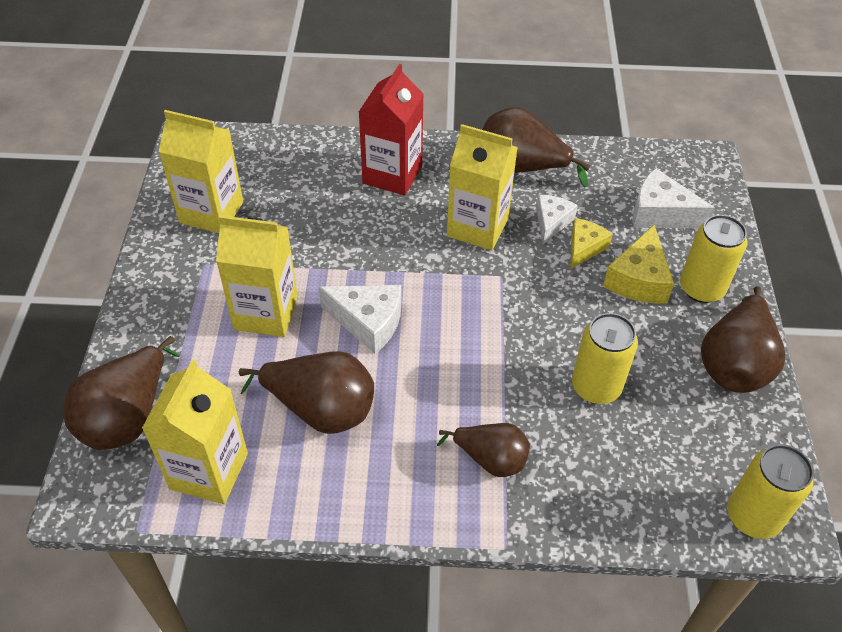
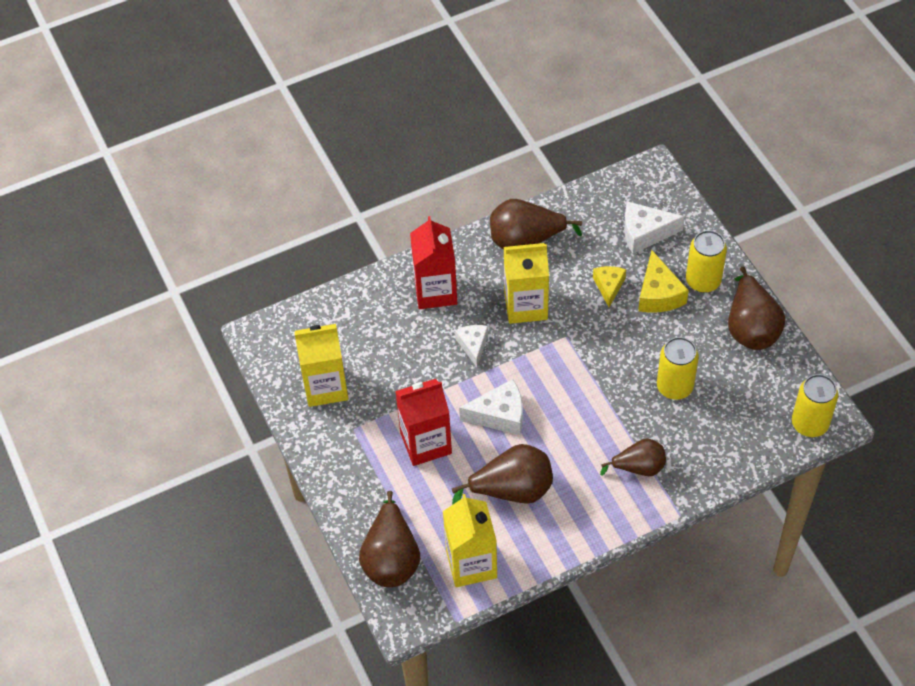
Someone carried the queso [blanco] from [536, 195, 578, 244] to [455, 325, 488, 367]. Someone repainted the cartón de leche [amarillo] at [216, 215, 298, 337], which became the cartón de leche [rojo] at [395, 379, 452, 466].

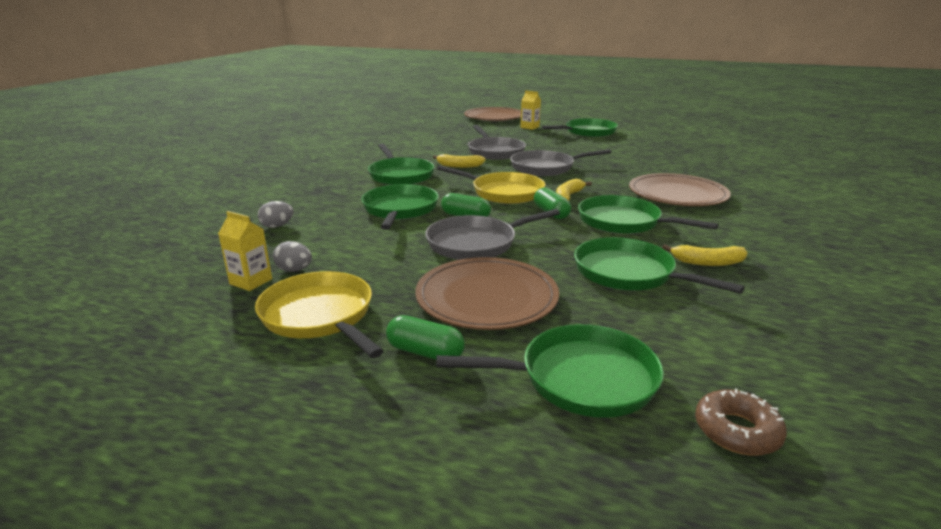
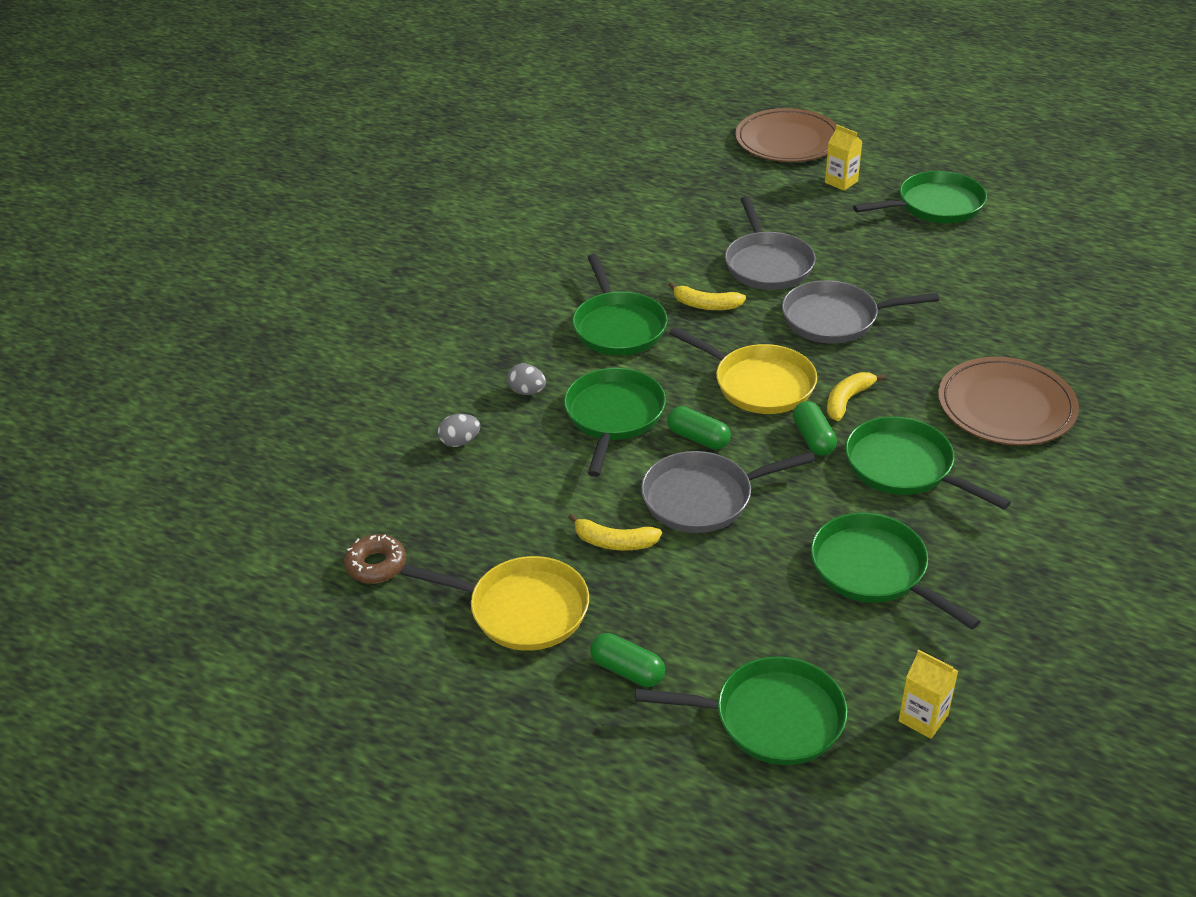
Someone carried the cartón de leche [amarillo] from [218, 211, 272, 291] to [898, 650, 958, 739]. Someone carried the huevo [gris] from [273, 241, 312, 272] to [507, 363, 546, 395]. Someone carried the plátano [amarillo] from [662, 244, 748, 266] to [568, 513, 662, 551]. Someone took away the plato [marrón] at [415, 257, 559, 330]. Someone rotated the sartén [amarillo] at [255, 271, 384, 358] by 135 degrees clockwise. Someone carried the rosquilla [marrón] from [695, 389, 787, 455] to [344, 534, 406, 584].

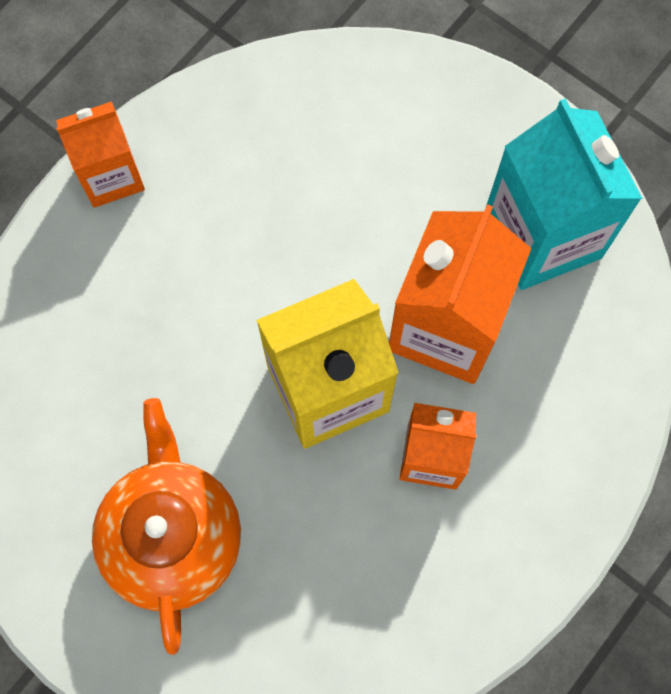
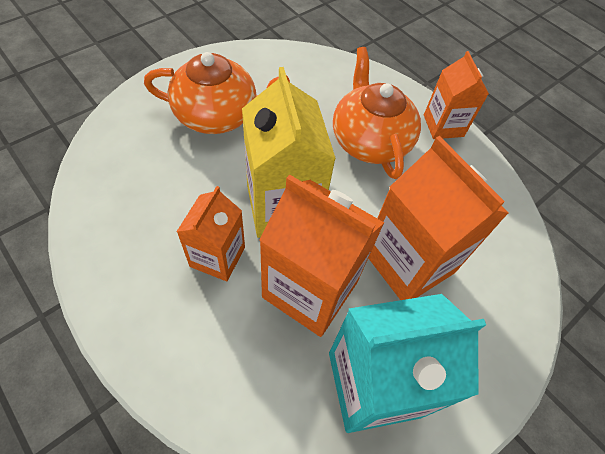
Someone put down the tetera [naranja] at [333, 47, 421, 179]. Someone put down the cartón de leche [naranja] at [368, 136, 508, 300].

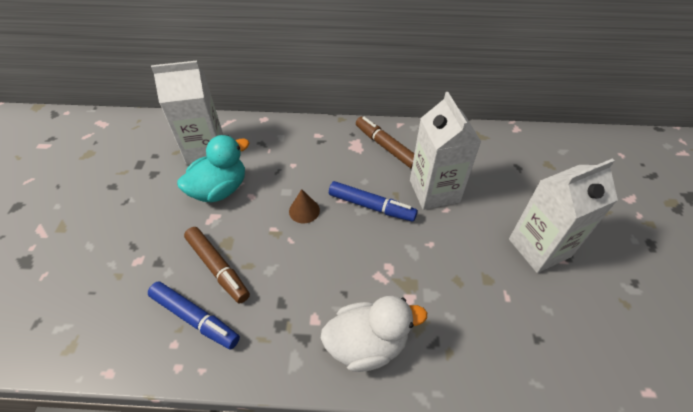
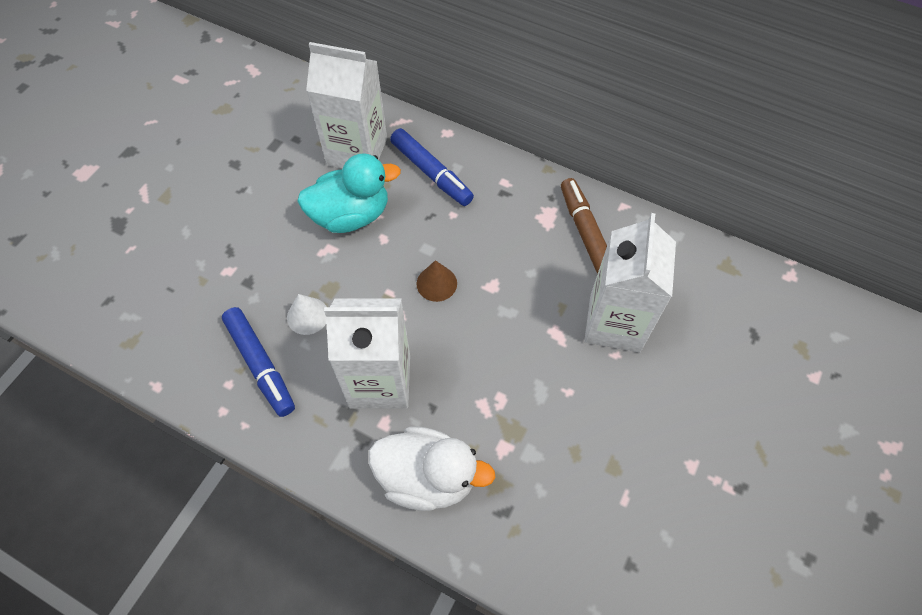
Someone carried the cartón de leche [blanco] from [509, 158, 618, 273] to [324, 299, 410, 409]. Someone carried the rotulador [azul] from [329, 181, 418, 222] to [390, 128, 474, 206]. Someone swapped the rotulador [marrón] at [184, 227, 250, 303] for the cono [blanco] at [287, 294, 327, 335].

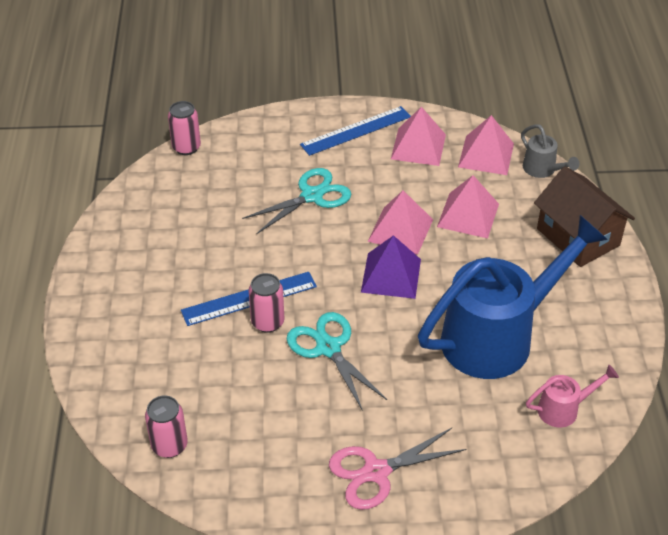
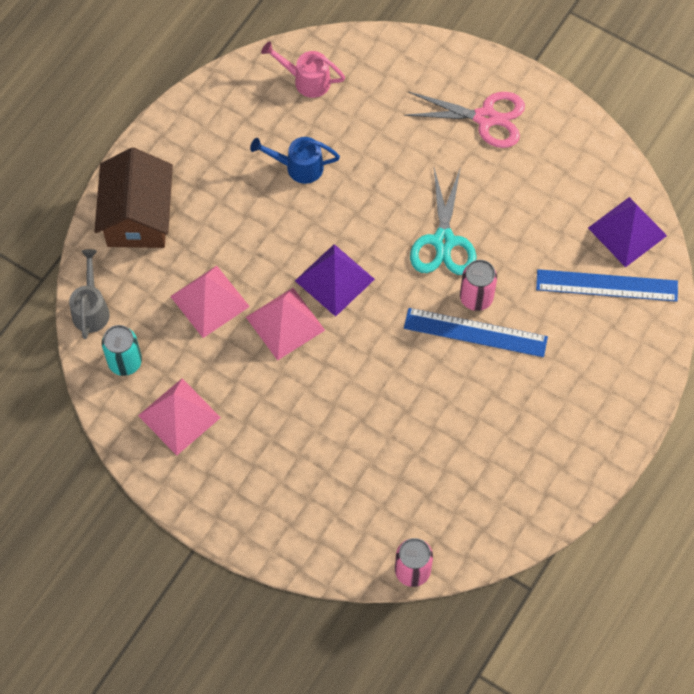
Someone carried the regla [azul] from [300, 106, 411, 156] to [536, 269, 678, 302]. Someone swapped the pirámide [rosa] at [458, 115, 514, 175] for the lata [turquesa] at [102, 325, 142, 376]. Someone took away the tijeras [turquesa] at [242, 168, 352, 234]. Someone scaled the regadera [azul] at [418, 215, 608, 379] by 0.42. Someone swapped the lata [rosa] at [145, 395, 188, 458] for the pirámide [morado] at [588, 197, 667, 267].

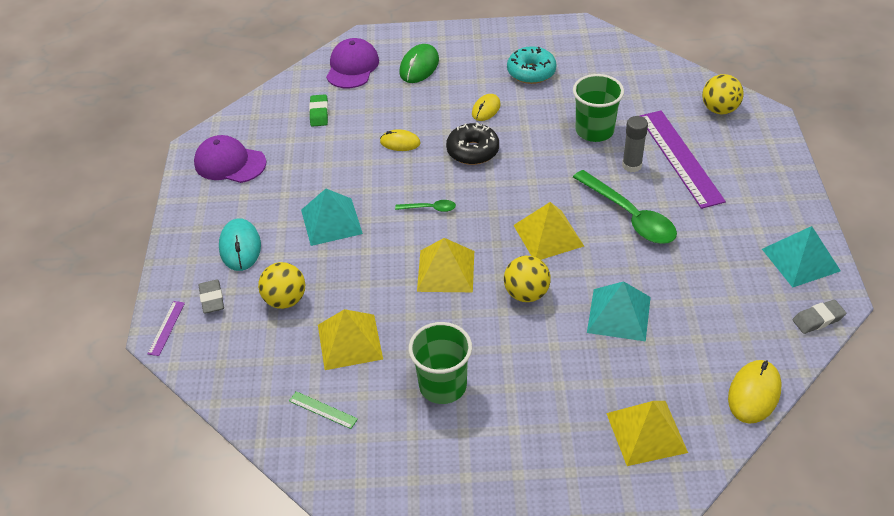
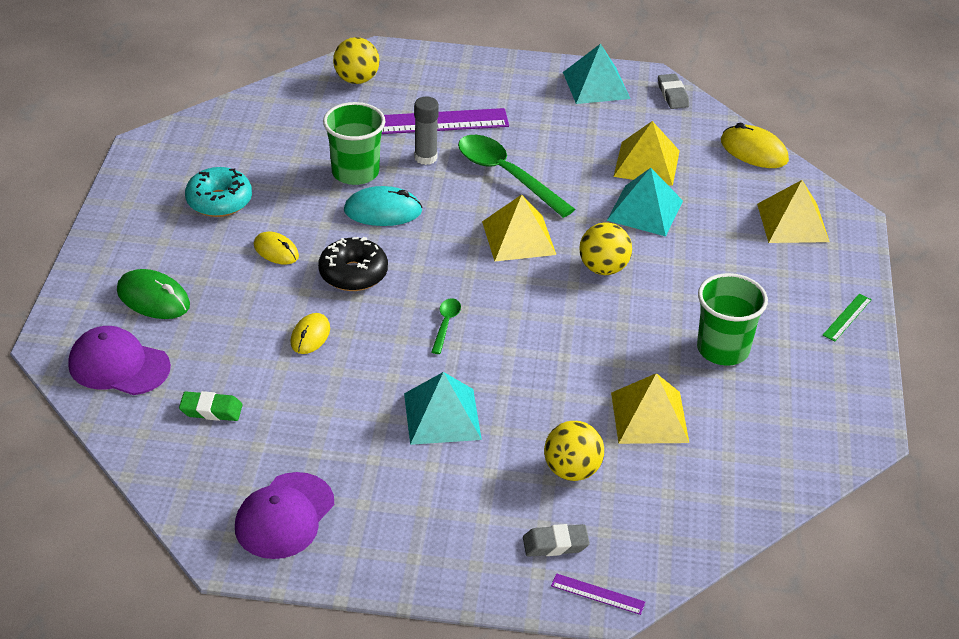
Someone rotated the cuchara [verde] at [573, 170, 677, 244] by 105 degrees counterclockwise. Someone carried the ratón [turquesa] from [219, 218, 261, 271] to [344, 186, 423, 226]. Someone carried the pirámide [amarillo] from [417, 238, 474, 292] to [613, 121, 680, 186]. Someone carried the regla [verde] from [289, 391, 358, 429] to [822, 294, 872, 341].

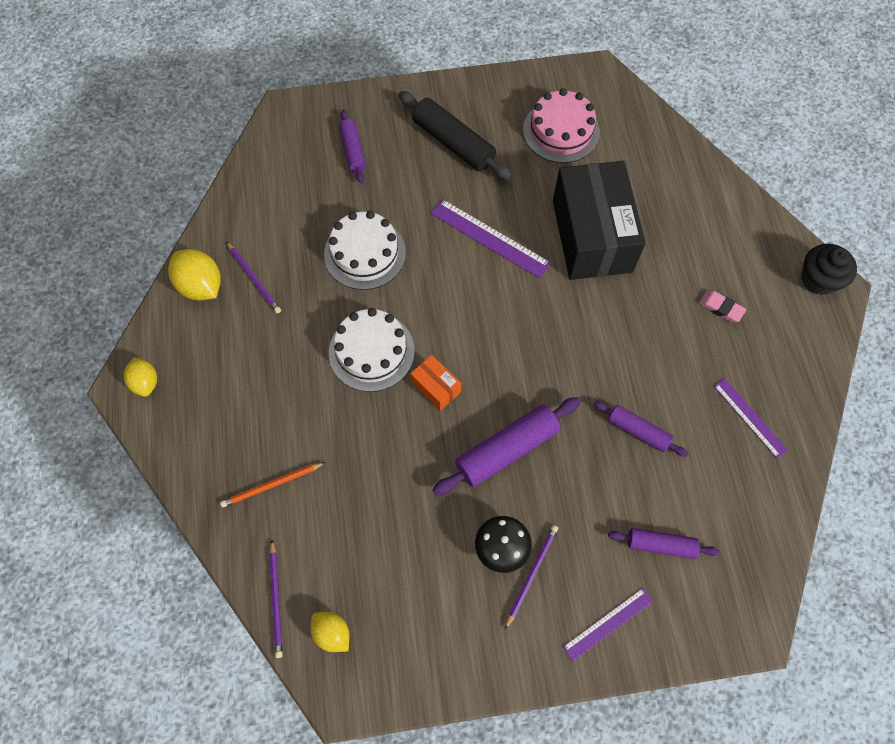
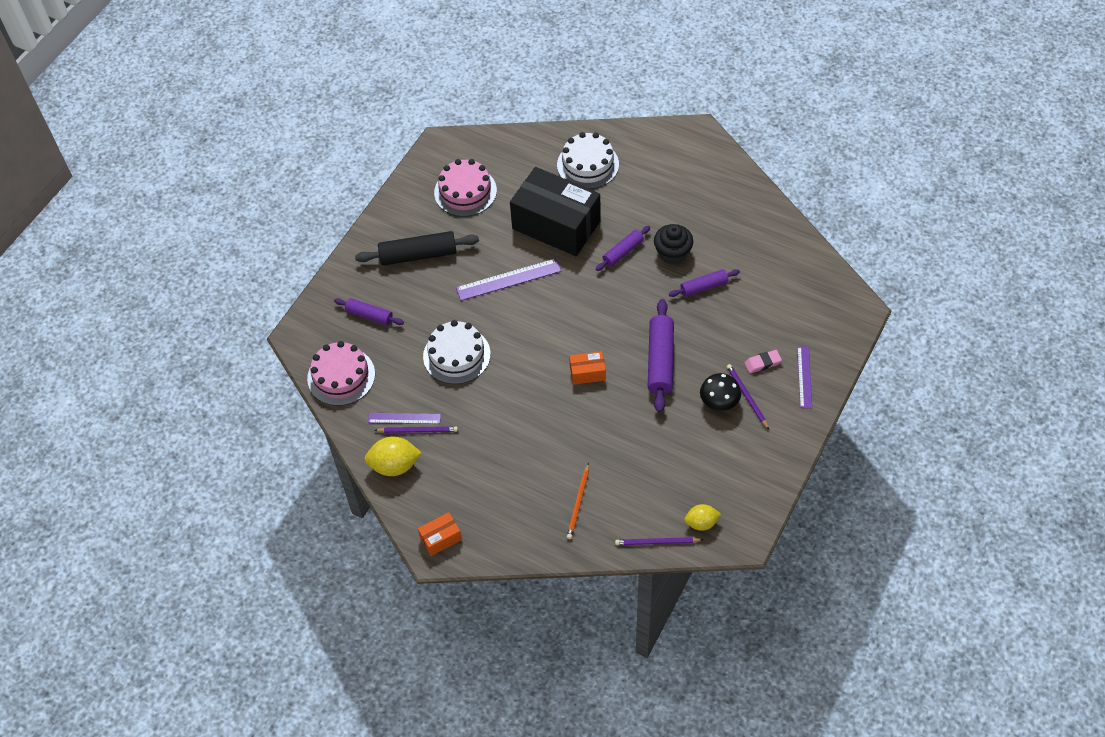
Someone carried the magdalena [negro] from [801, 244, 857, 295] to [654, 224, 693, 264]. Someone carried the goma de borrar [rosa] from [699, 291, 746, 322] to [744, 350, 782, 373]. Someone carried the tarta [blanco] from [329, 308, 415, 392] to [557, 132, 619, 189]. Someone swapped the limón [amarillo] at [124, 357, 157, 397] for the caja [naranja] at [418, 512, 462, 556]. Someone carried the regla [morado] from [714, 378, 788, 458] to [368, 413, 441, 424]. Someone carried the rodillo [morado] from [608, 528, 719, 559] to [596, 226, 650, 271]. Someone rotated the lápiz [morado] at [269, 540, 283, 658] by 150 degrees clockwise. Someone put down the tarta [rosa] at [307, 341, 375, 406].

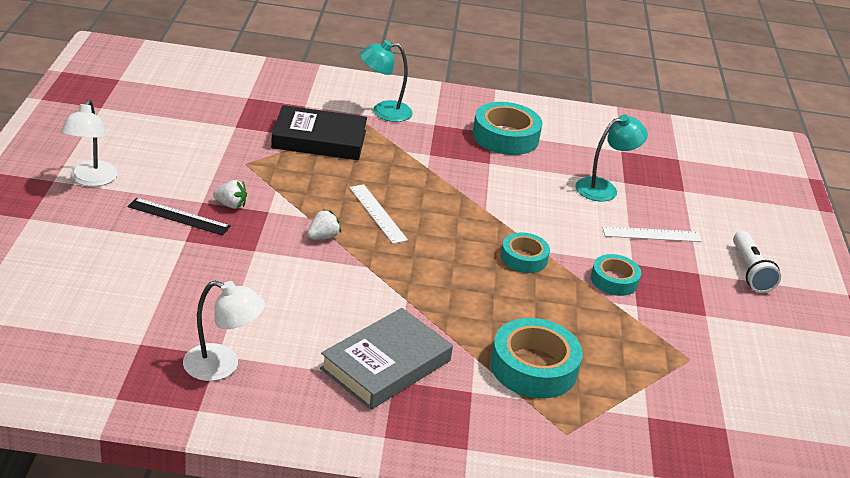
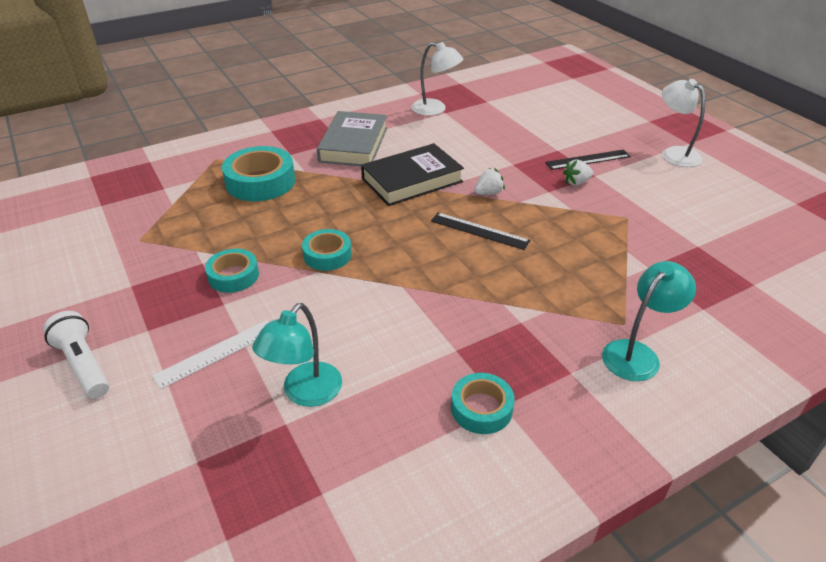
Someone scaled the cinta adhesiva [turquesa] at [472, 102, 542, 155] by 0.61. Someone carried the libro [negro] from [271, 105, 367, 160] to [361, 143, 464, 206]. Someone repainted the regla [blanco] at [349, 184, 408, 244], which became the regla [negro] at [431, 213, 530, 250]. Someone rotated the fresa [blanco] at [307, 209, 341, 239] by 135 degrees counterclockwise. Someone rotated the lámpara [blanco] at [183, 281, 265, 381] by 135 degrees counterclockwise.

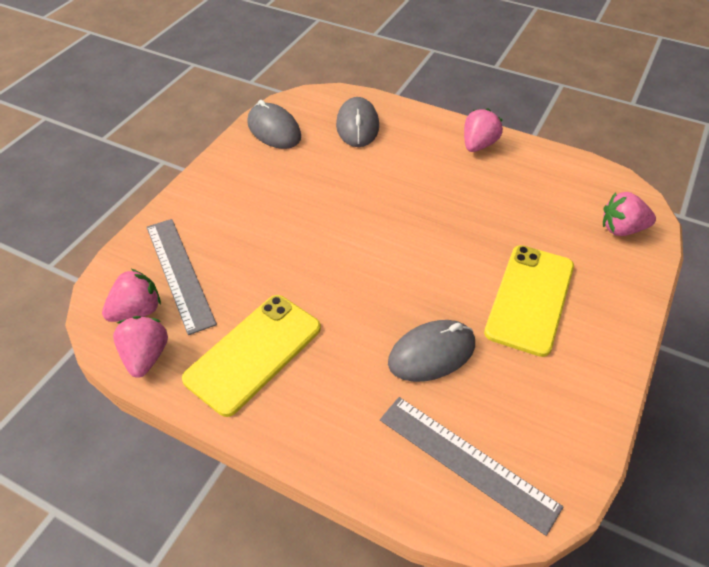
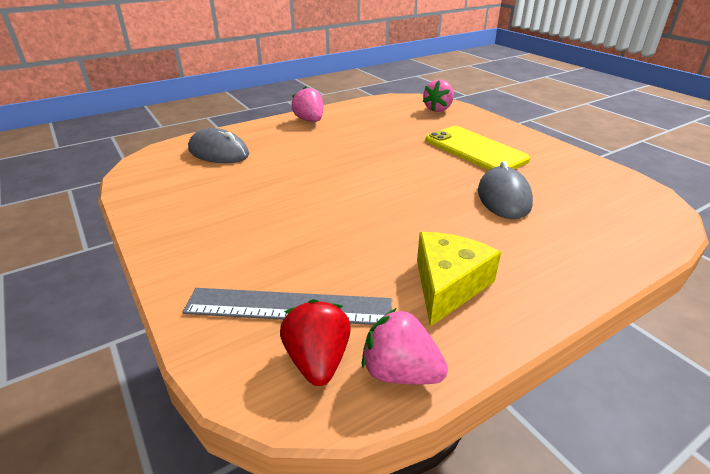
Someone took away the ratón [gris] at [247, 100, 301, 149]. Someone repainted the fresa [rosa] at [102, 269, 161, 322], which became the fresa [rojo] at [280, 299, 351, 386]. Someone swapped the móvil [amarillo] at [182, 295, 321, 417] for the queso [amarillo] at [417, 232, 501, 327]. Someone took away the regla [gris] at [380, 397, 563, 536].

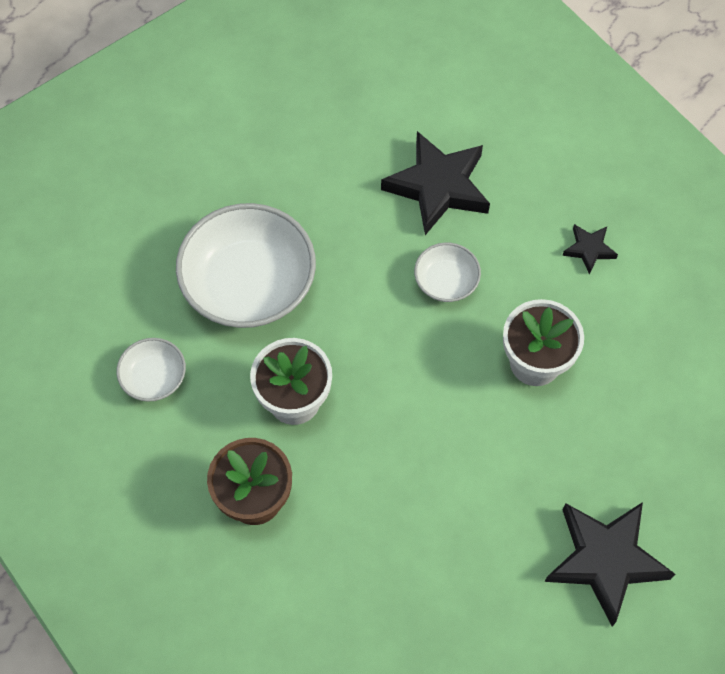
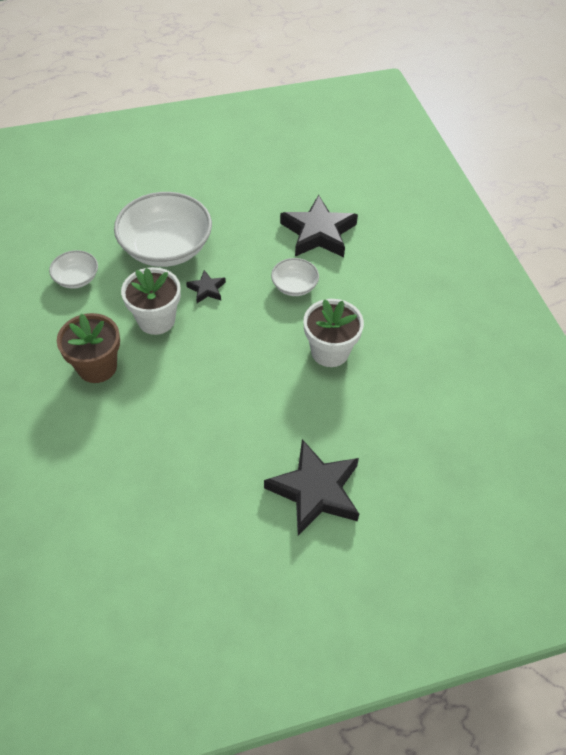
Someone carried the estrella [negro] from [562, 224, 618, 274] to [186, 270, 226, 303].

